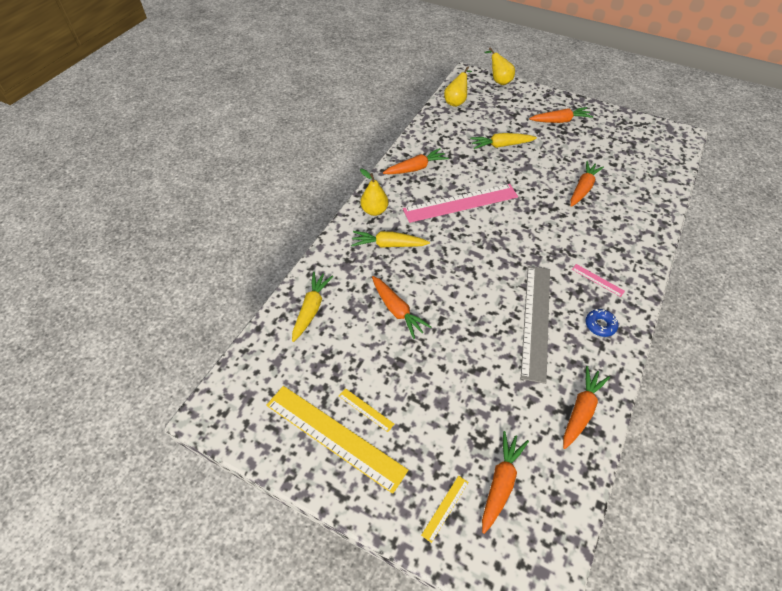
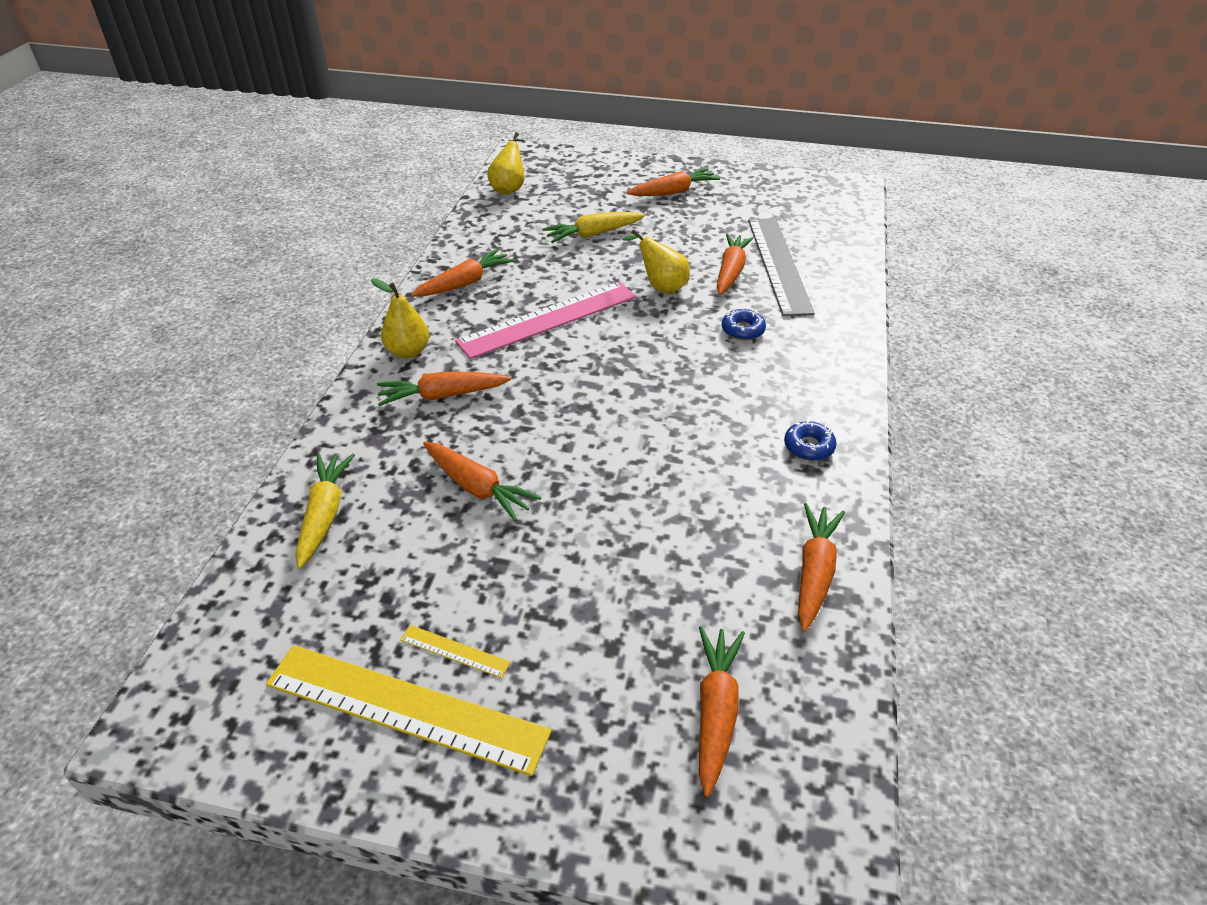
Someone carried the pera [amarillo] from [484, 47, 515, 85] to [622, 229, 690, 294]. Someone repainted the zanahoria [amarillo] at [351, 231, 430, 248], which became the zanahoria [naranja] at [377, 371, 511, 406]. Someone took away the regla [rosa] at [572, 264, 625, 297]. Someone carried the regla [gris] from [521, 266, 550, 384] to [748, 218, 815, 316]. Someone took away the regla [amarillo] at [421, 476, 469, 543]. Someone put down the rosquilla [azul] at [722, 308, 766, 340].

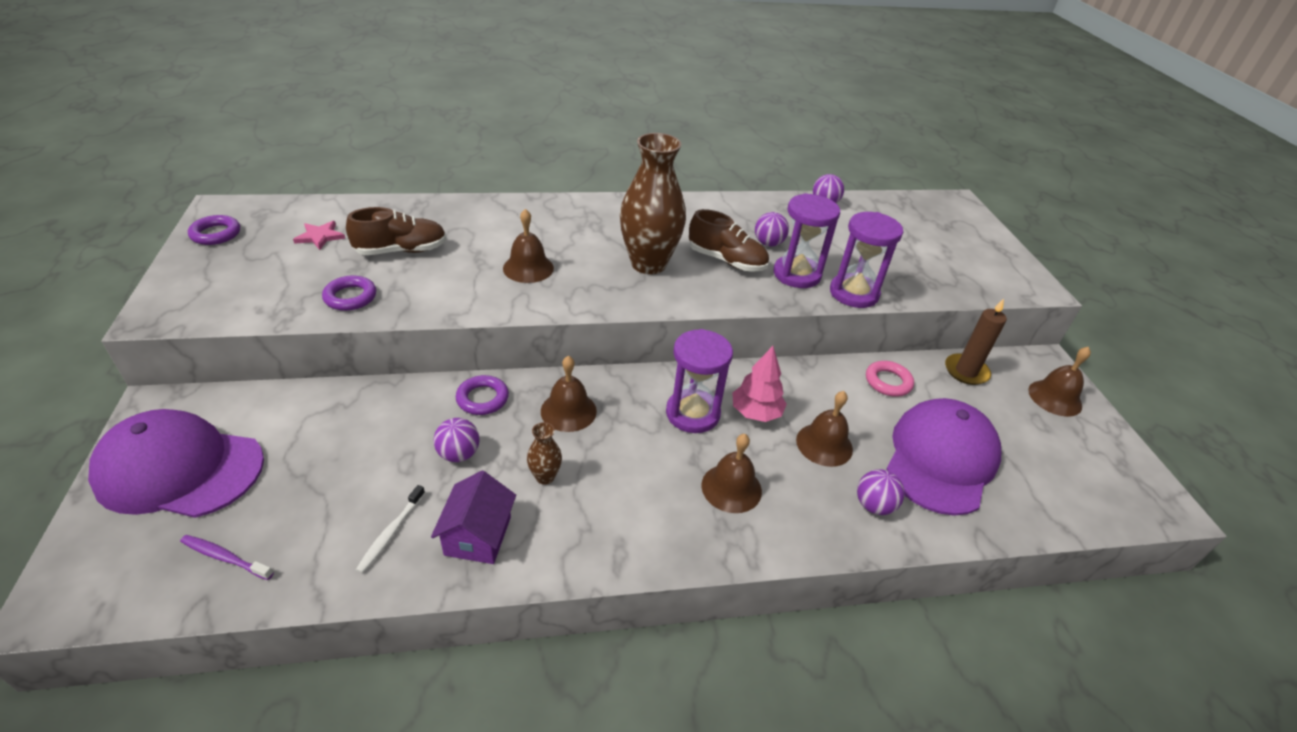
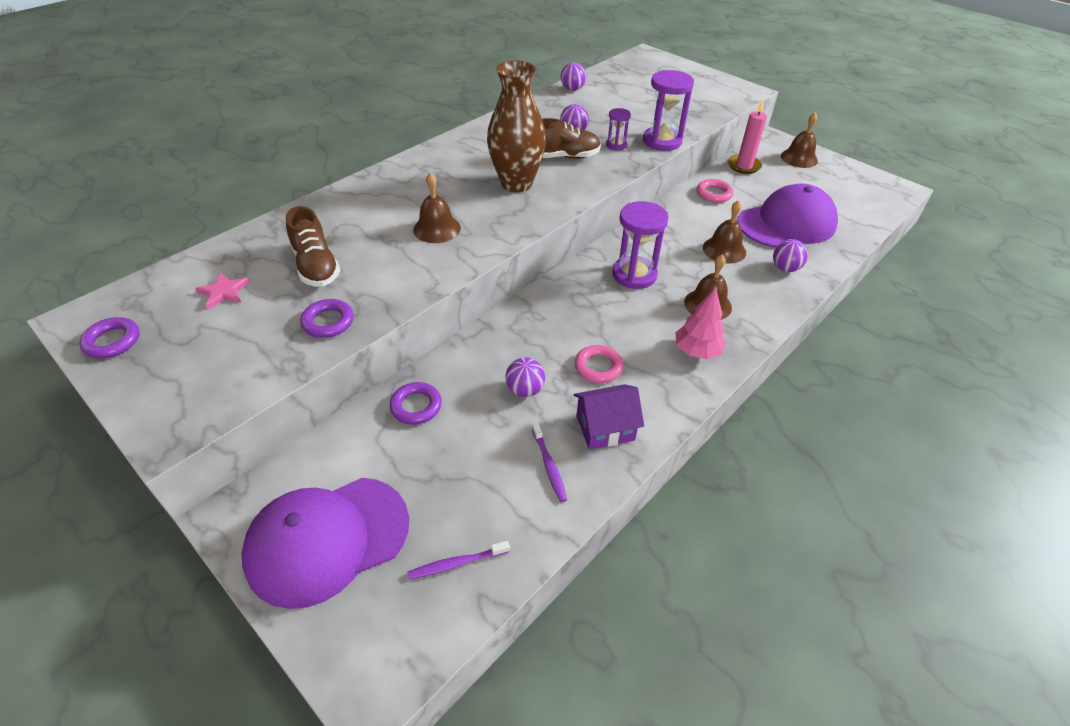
Someone scaled the reloj de arena [morado] at [774, 193, 840, 288] by 0.53. Someone rotated the zapato [marrón] at [346, 207, 447, 255] by 120 degrees clockwise. Someone repainted the vela [marrón] at [945, 299, 1007, 385], which became the vela [rosa] at [728, 100, 767, 174]. Someone carried the árbol [rosa] from [733, 346, 787, 422] to [675, 288, 727, 359]. Someone took away the campana [marrón] at [541, 356, 597, 432]. Someone carried the anillo [morado] from [456, 375, 509, 415] to [390, 382, 442, 425]. Someone rotated the gorra [morado] at [886, 398, 1001, 516] by 75 degrees clockwise. Someone swapped the florero [marrón] at [527, 422, 562, 485] for the anillo [rosa] at [575, 345, 623, 383]. Someone rotated the casa [morado] at [431, 471, 516, 564] by 75 degrees counterclockwise. Someone repainted the cepillo de dientes [blanco] at [356, 485, 425, 573], which became the cepillo de dientes [morado] at [532, 422, 567, 502].

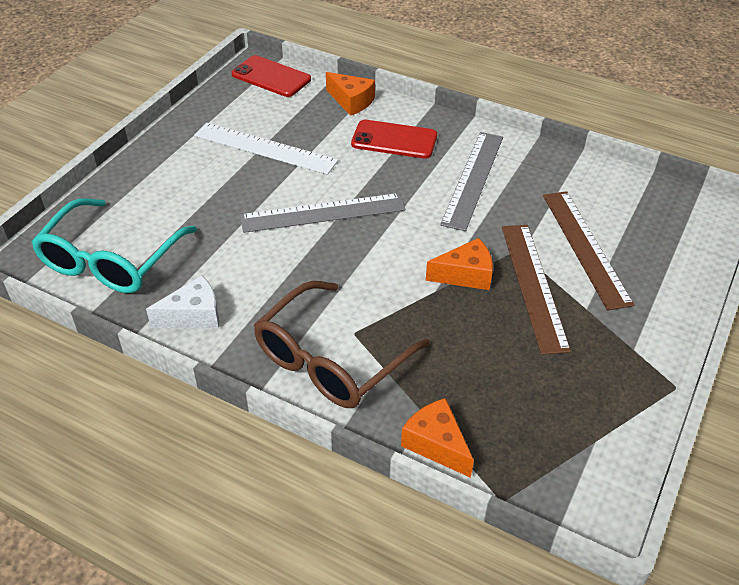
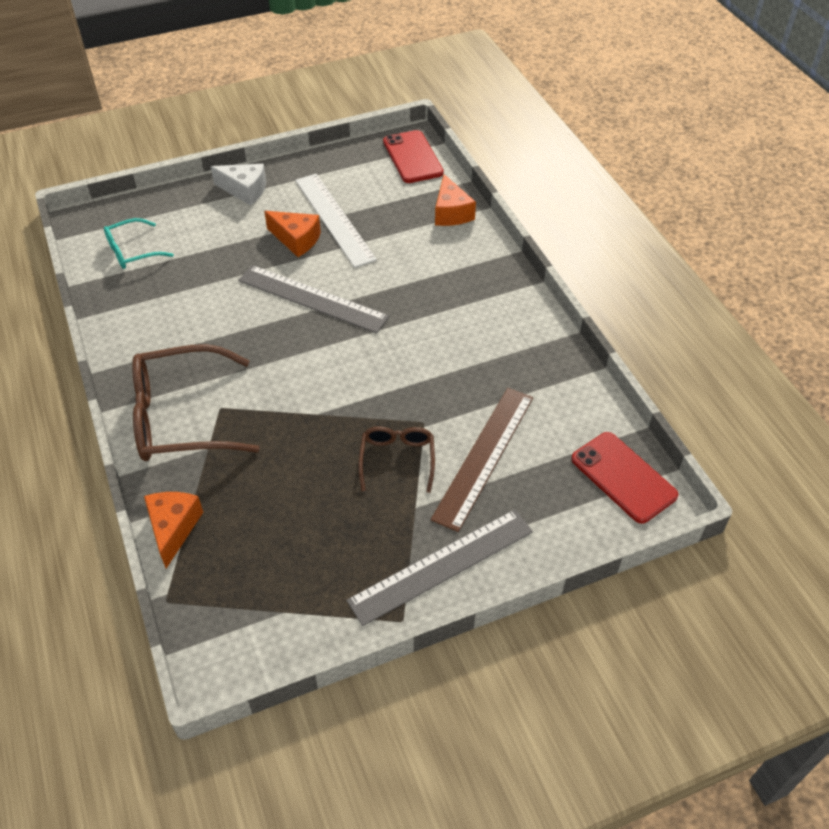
Someone carried the móvil [rojo] from [351, 120, 437, 159] to [571, 432, 678, 524]. Someone carried the regla [gris] from [440, 132, 503, 231] to [346, 509, 533, 626]. Someone scaled the gafas [turquesa] at [31, 198, 197, 293] by 0.54. Someone swapped the regla [marrón] at [502, 225, 571, 355] for the gafas [marrón] at [358, 426, 435, 493]. Someone carried the queso [naranja] from [426, 238, 493, 290] to [264, 211, 321, 257]. Someone carried the queso [blanco] from [146, 275, 219, 329] to [211, 164, 266, 206].

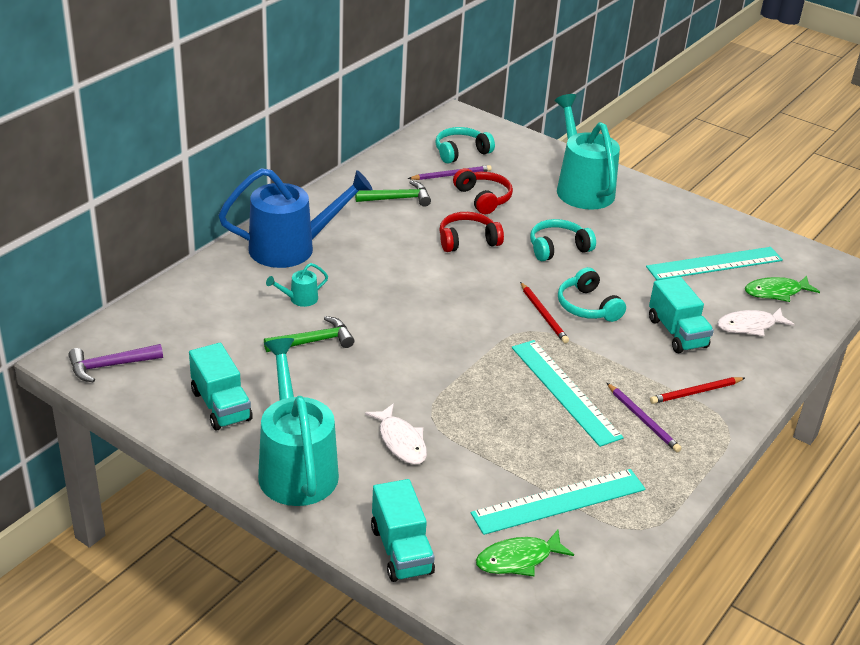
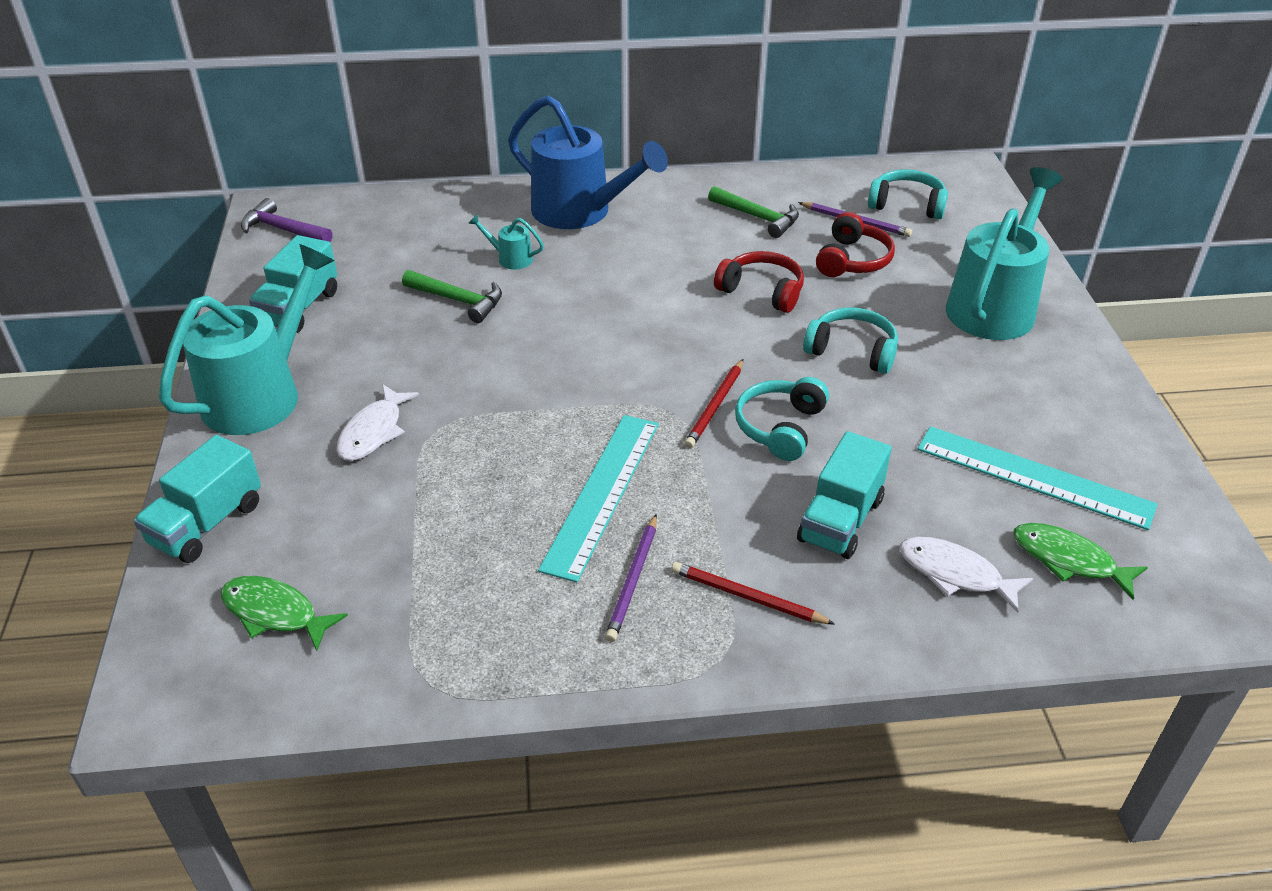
Someone took away the regla [turquesa] at [471, 469, 646, 535].

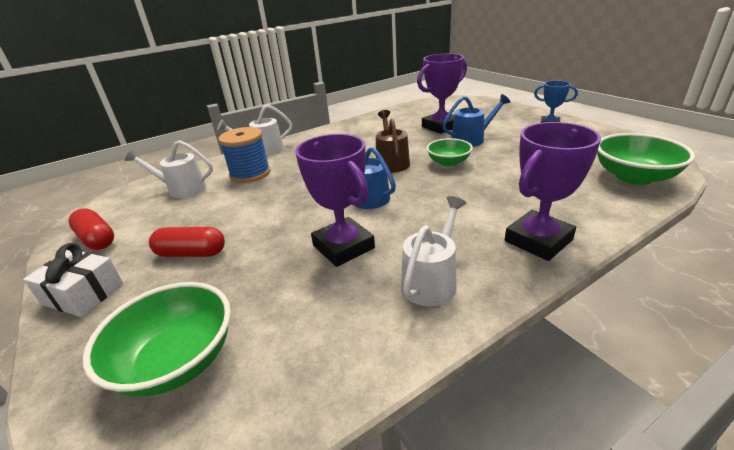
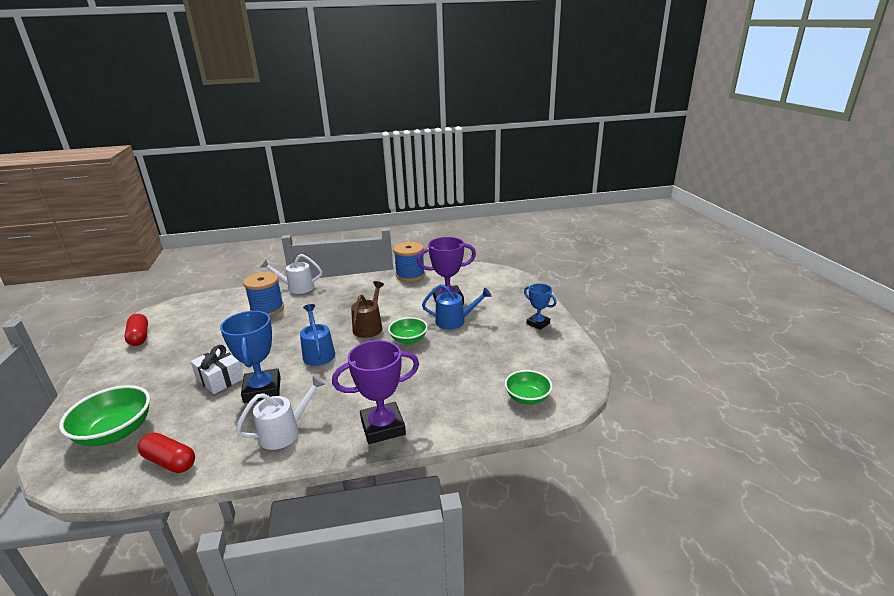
Someone scaled the cuenco [verde] at [597, 133, 695, 185] by 0.63. Someone repainted the trofeo [morado] at [295, 134, 375, 267], which became the trofeo [azul] at [220, 311, 281, 403]. Someone took away the regadera [blanco] at [125, 140, 213, 198]. Someone carried the cápsula [rojo] from [149, 227, 225, 257] to [138, 433, 195, 473]. Someone carried the regalo [blanco] from [23, 243, 124, 317] to [191, 345, 244, 394]. Someone put down the carrete [azul] at [393, 242, 425, 281].

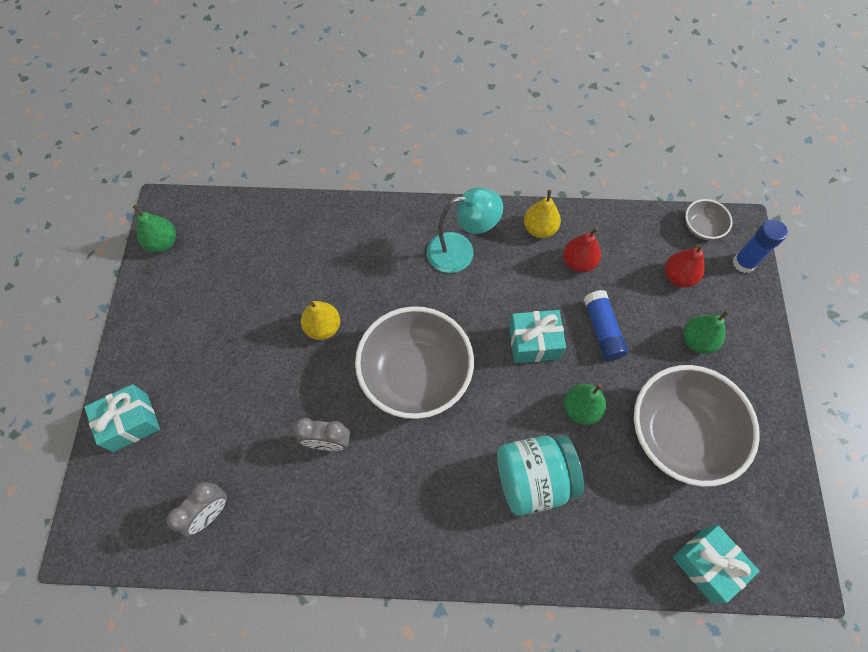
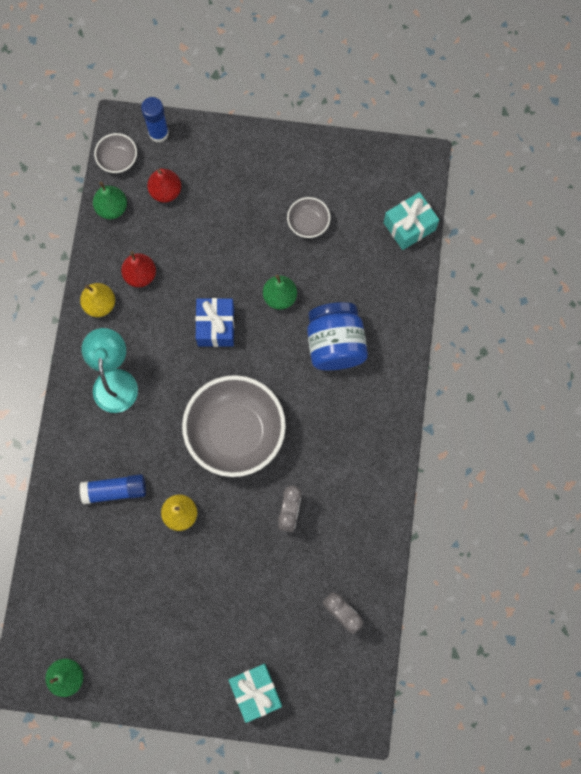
Someone carried the barra de pegamento [azul] from [584, 290, 628, 361] to [80, 474, 146, 504]. Someone repainted the regalo [turquesa] at [509, 310, 566, 363], which became the regalo [azul] at [195, 298, 234, 347]. Someone carried the pera [verde] from [683, 310, 729, 354] to [93, 182, 127, 219]. Someone scaled the cuenco [gris] at [634, 365, 760, 487] by 0.45. Someone repainted the tarro [turquesa] at [497, 436, 584, 515], which became the tarro [azul] at [307, 302, 368, 370].

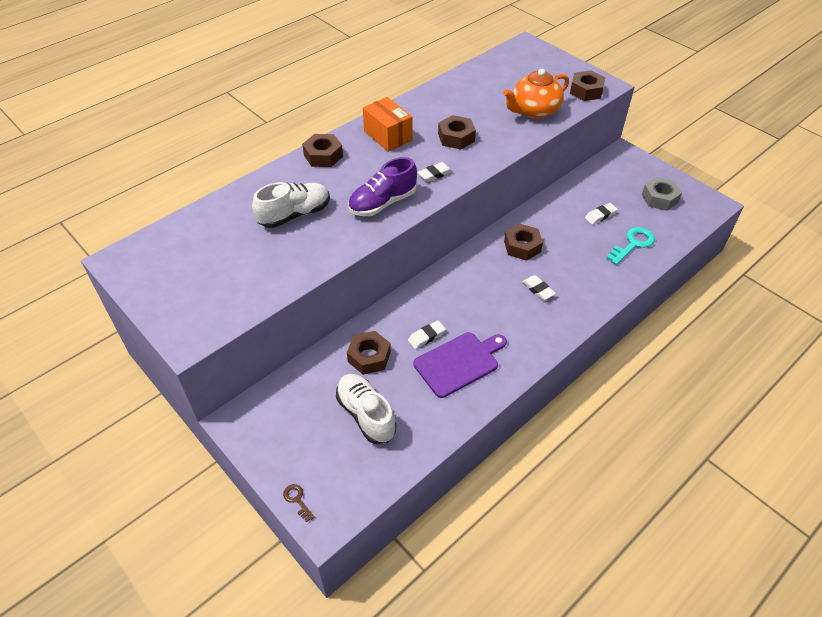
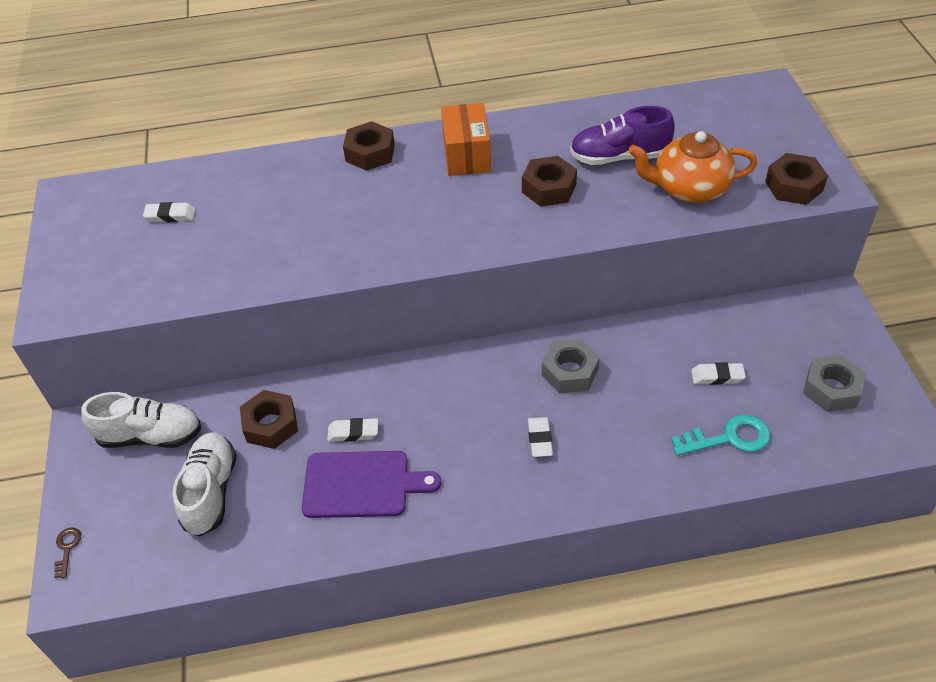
Someone carried the zapato [morado] from [348, 157, 417, 216] to [570, 106, 675, 165]. Someone carried the goma de borrar [blanco] from [417, 162, 453, 182] to [143, 202, 196, 222]. Someone carried the zapato [blanco] from [252, 182, 330, 228] to [82, 392, 201, 448]. Someone repainted the tuerca [marrón] at [504, 224, 543, 261], which became the tuerca [gris] at [541, 339, 600, 394].

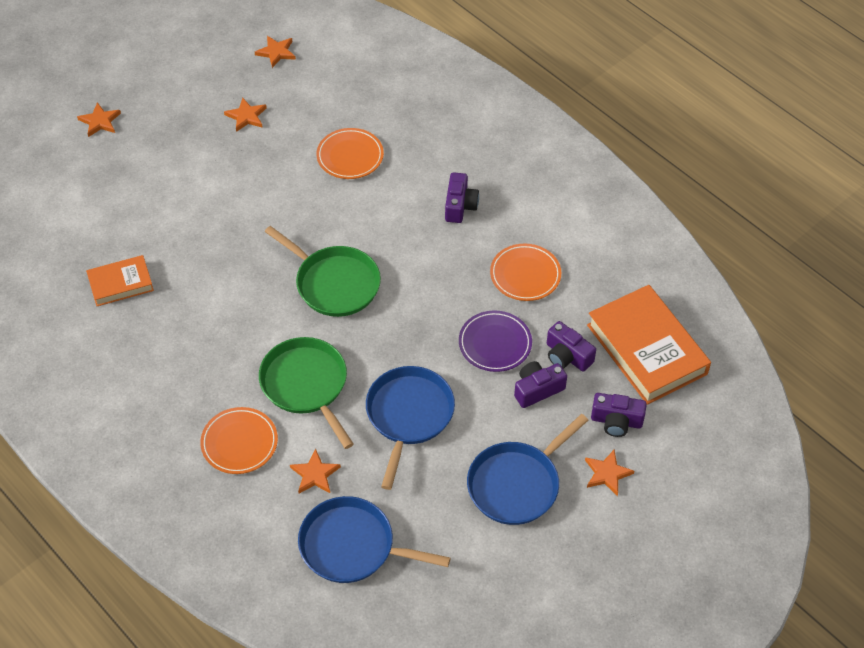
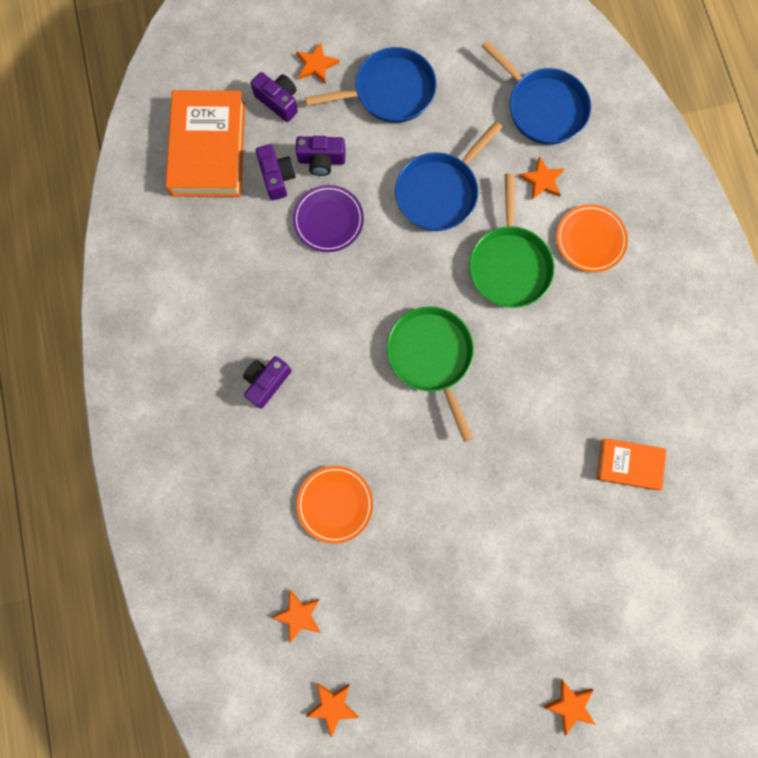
Someone carried the estrella [naranja] from [224, 98, 267, 132] to [271, 589, 320, 643]. Someone took away the plato [naranja] at [490, 244, 561, 301].

